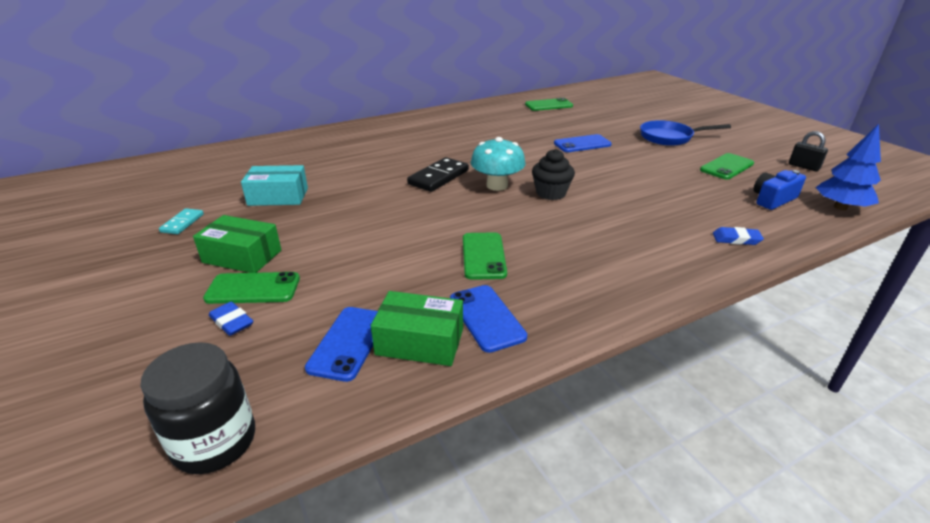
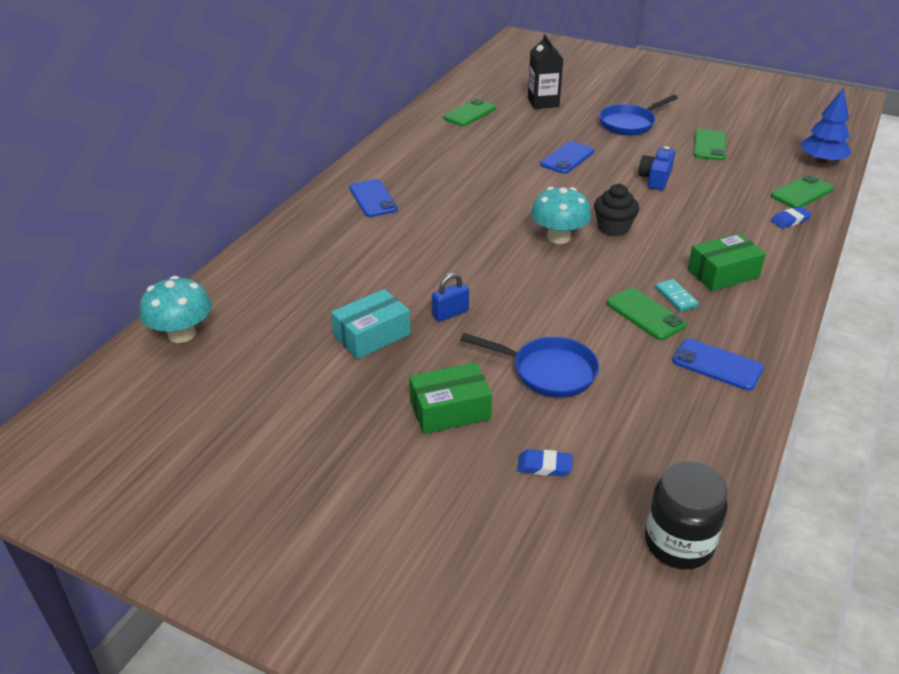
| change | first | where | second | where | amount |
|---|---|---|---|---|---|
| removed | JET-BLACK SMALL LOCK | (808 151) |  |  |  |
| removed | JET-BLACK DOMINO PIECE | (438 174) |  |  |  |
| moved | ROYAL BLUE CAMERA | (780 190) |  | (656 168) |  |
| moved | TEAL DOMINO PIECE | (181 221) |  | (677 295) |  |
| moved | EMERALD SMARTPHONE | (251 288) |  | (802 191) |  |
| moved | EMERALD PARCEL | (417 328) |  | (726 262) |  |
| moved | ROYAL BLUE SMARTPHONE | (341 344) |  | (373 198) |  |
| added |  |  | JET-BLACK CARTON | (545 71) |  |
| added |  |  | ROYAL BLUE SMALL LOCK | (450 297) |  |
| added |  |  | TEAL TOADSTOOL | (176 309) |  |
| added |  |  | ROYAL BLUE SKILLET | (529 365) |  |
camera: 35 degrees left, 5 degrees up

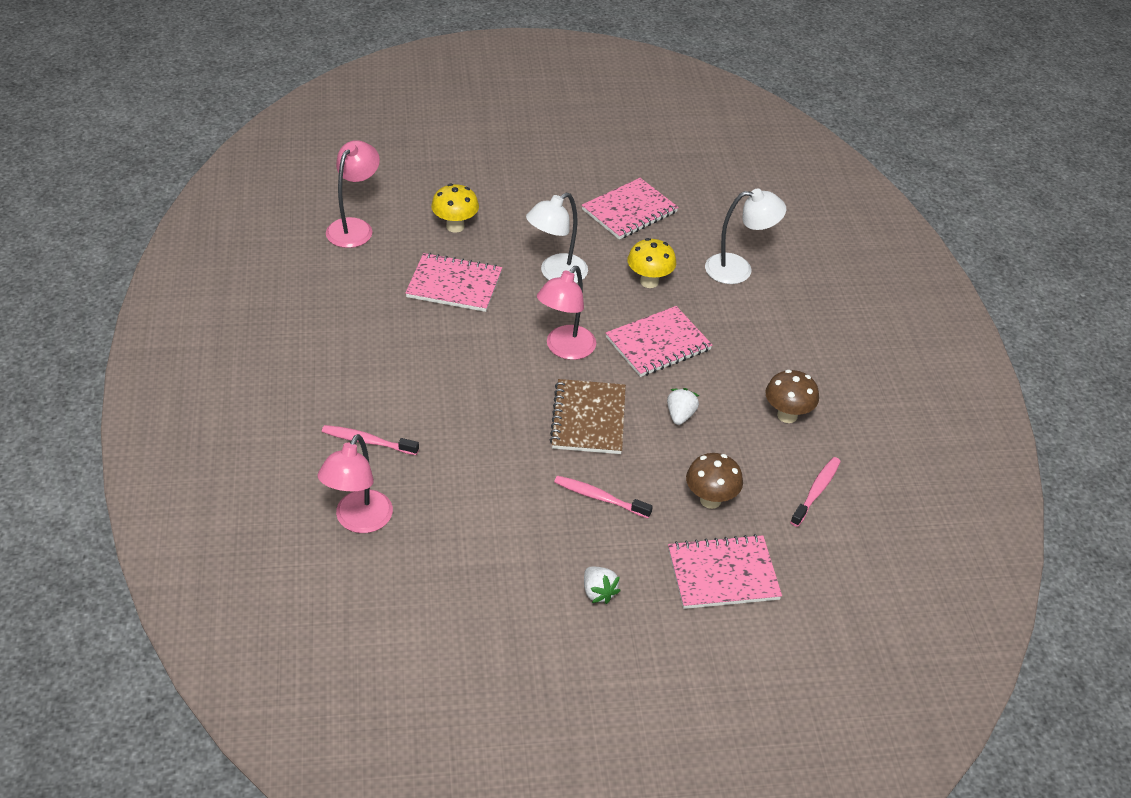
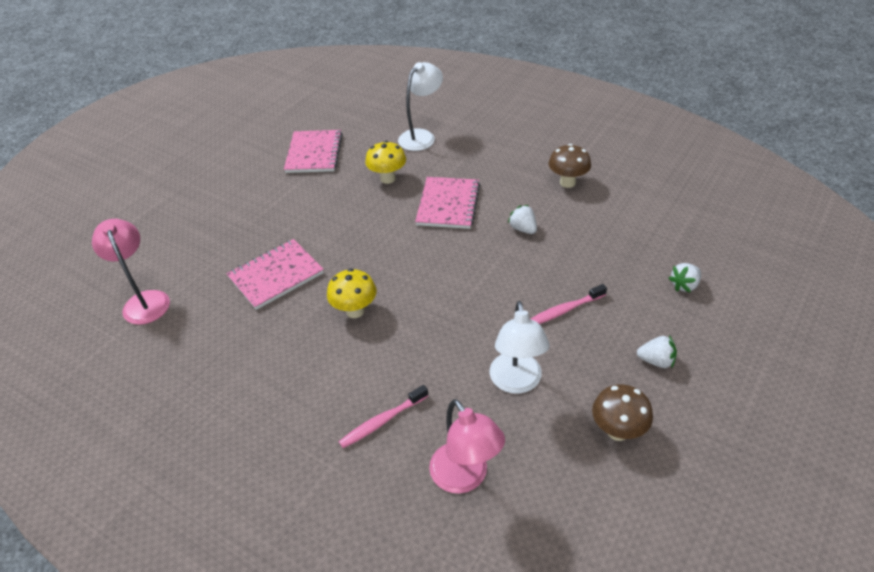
| change | first | where | second | where | amount |
|---|---|---|---|---|---|
| moved | BRIGHT YELLOW TOADSTOOL | (455 208) |  | (352 293) |  |
| moved | PURE WHITE LAMP | (557 237) |  | (520 347) |  |
| removed | ROSY LAMP | (566 313) |  |  |  |
| removed | RUSSET NOTEPAD | (588 416) |  |  |  |
| moved | RUSSET TOADSTOOL | (714 481) |  | (622 413) |  |
| removed | ROSY TOOTHBRUSH | (815 492) |  |  |  |
| replaced | ROSY NOTEPAD | (725 571) | PURE WHITE STRAWBERRY | (684 278) |  |
camera: 45 degrees left, 0 degrees up

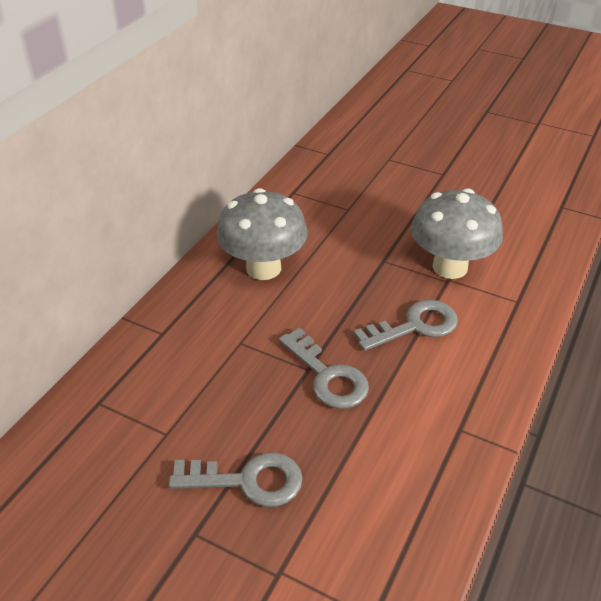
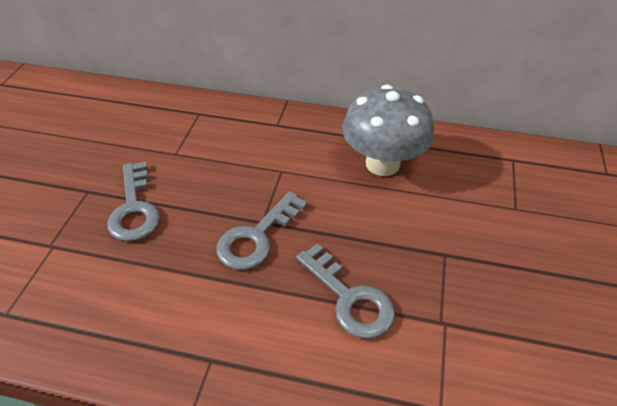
| change | first | where | second | where | amount |
|---|---|---|---|---|---|
| removed | GRAY TOADSTOOL | (457 233) |  |  |  |
camera: 75 degrees right, 5 degrees up

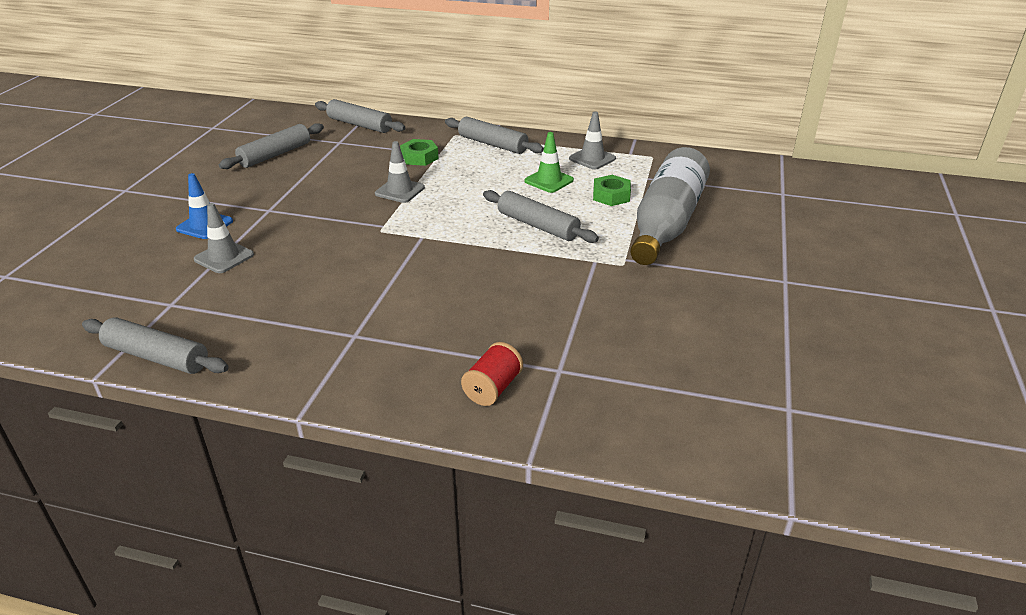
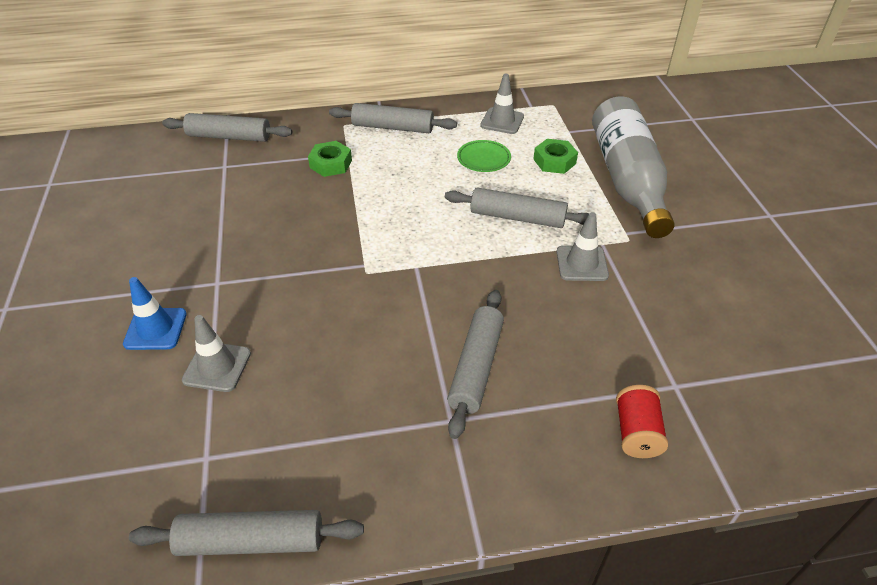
| change | first | where | second | where | amount |
|---|---|---|---|---|---|
| moved | GRAY ROLLING PIN | (271 146) |  | (475 364) |  |
| replaced | EMERALD SAFETY CONE | (549 162) | EMERALD PLATE | (484 156) |  |
| moved | GRAY SAFETY CONE | (400 172) |  | (583 246) |  |
camera: 25 degrees left, 10 degrees up

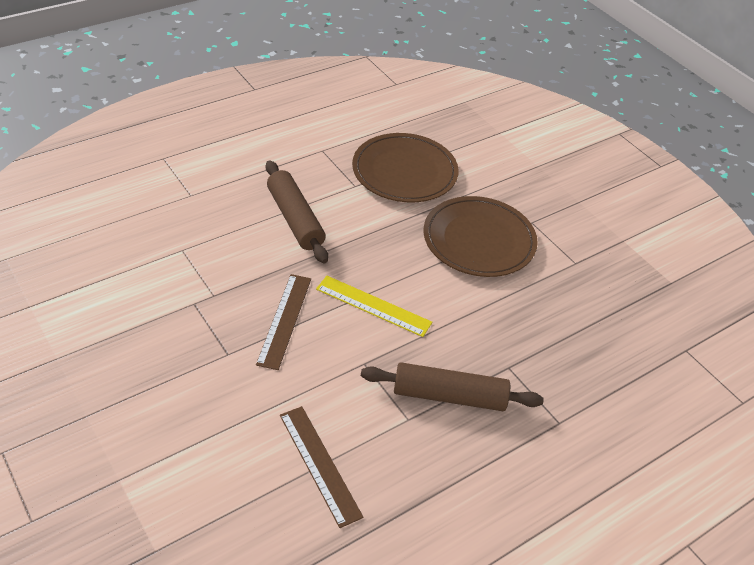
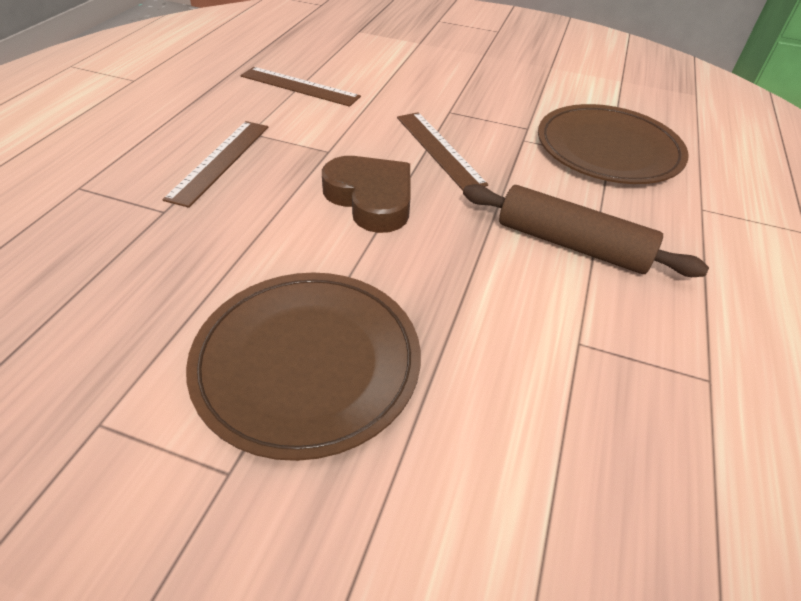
| change | first | where | second | where | amount |
|---|---|---|---|---|---|
| moved | RUSSET PLATE | (405 167) |  | (613 144) |  |
| replaced | BRIGHT YELLOW MEASURING STICK | (374 306) | RUSSET HEART | (366 194) |  |
| replaced | RUSSET ROLLING PIN | (452 386) | RUSSET MEASURING STICK | (215 164) |  |
camera: 145 degrees right, 0 degrees up

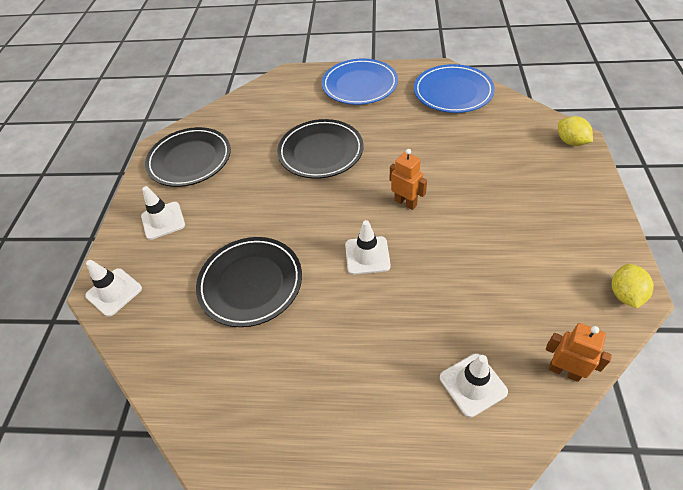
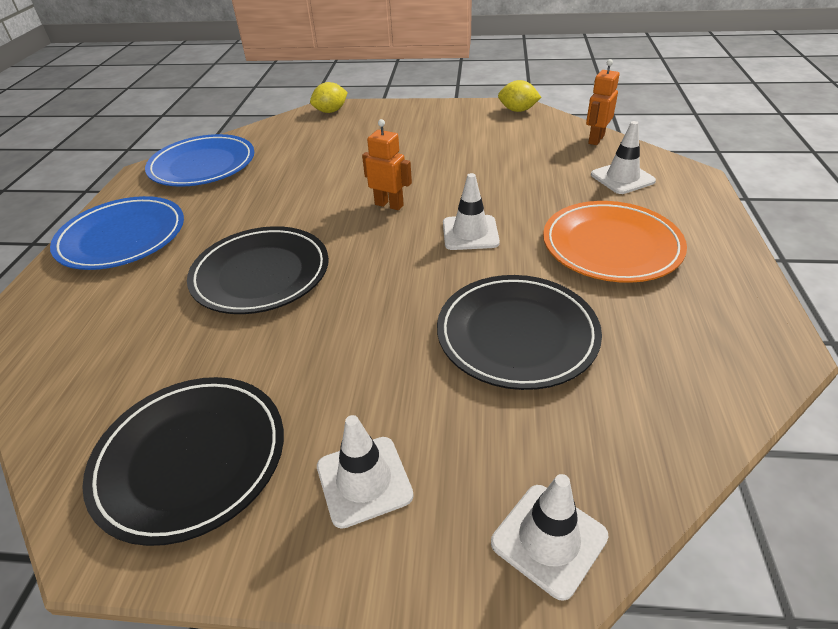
| change | first | where | second | where | amount |
|---|---|---|---|---|---|
| turned | ORANGE-COLOURED ROBOT | (408 179) |  | (387 164) | 75 degrees clockwise |
| added |  |  | ORANGE-COLOURED PLATE | (615 242) |  |
camera: 90 degrees left, 10 degrees down

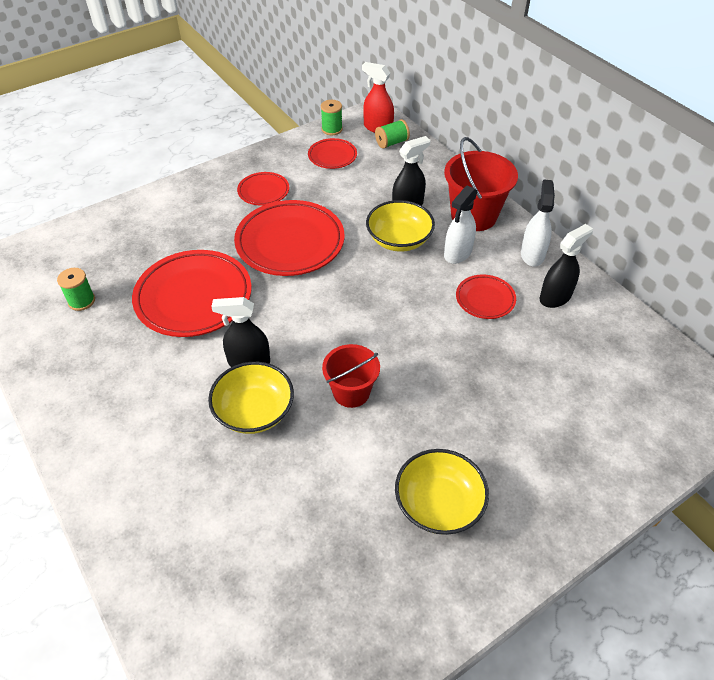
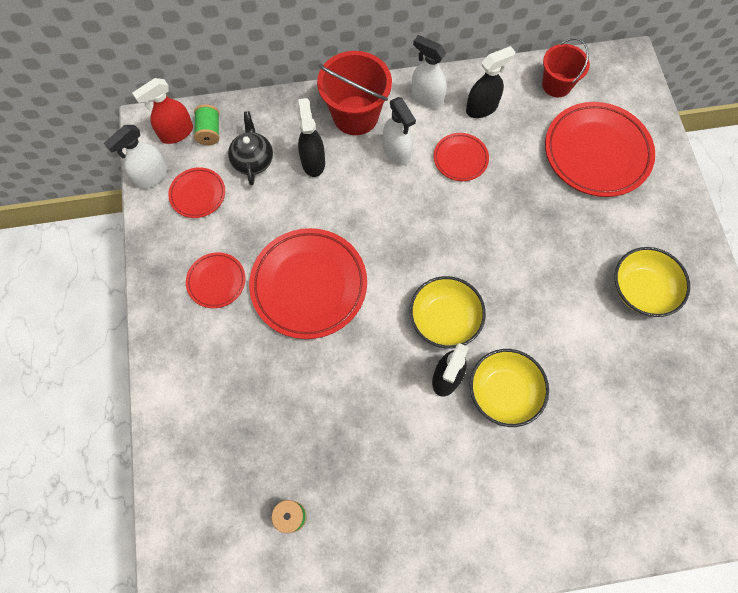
| change | first | where | second | where | amount |
|---|---|---|---|---|---|
| replaced | EMERALD REEL OF THREAD | (332 117) | PURE WHITE SPRAY CLEANER | (135 157) |  |
| moved | BRIGHT YELLOW SERVING BOWL | (400 226) |  | (448 312) |  |
| turned | JET-BLACK SPRAY CLEANER | (566 266) |  | (490 82) | 75 degrees clockwise |
| moved | RED PLATE | (192 293) |  | (600 149) |  |
| moved | RED PAIL | (351 376) |  | (566 67) |  |
| added |  |  | JET-BLACK TEAPOT | (250 148) |  |
camera: 65 degrees left, 20 degrees up

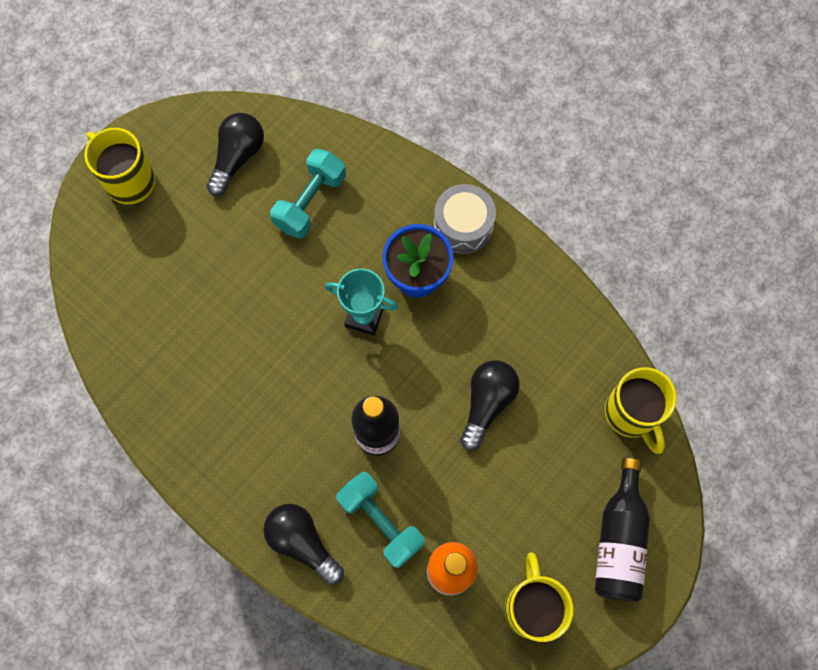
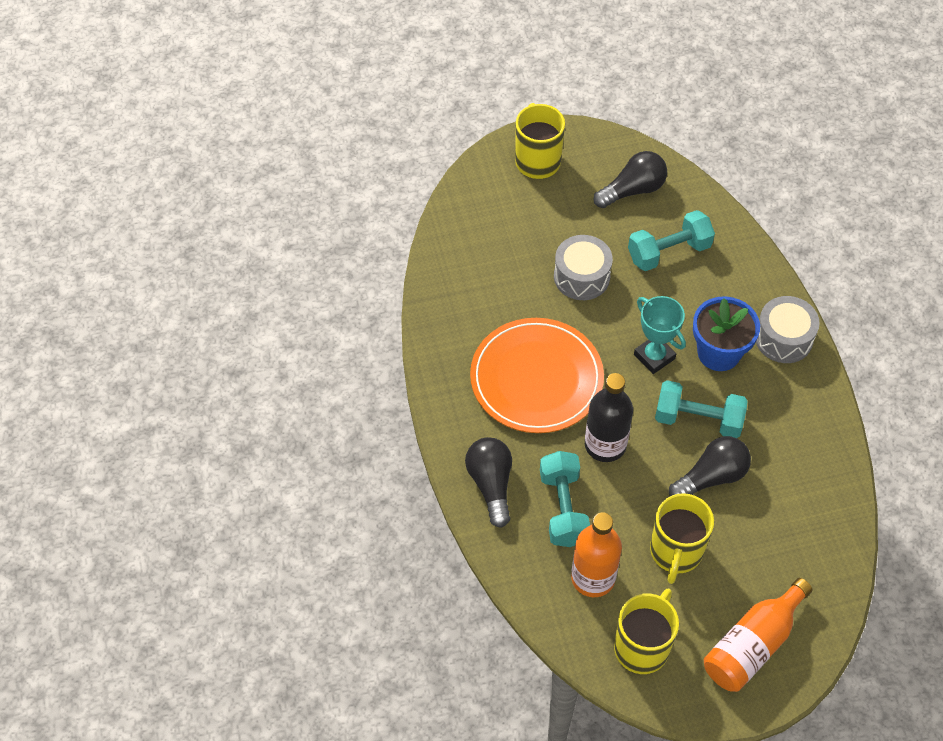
| change | first | where | second | where | amount |
|---|---|---|---|---|---|
| moved | BRIGHT YELLOW TEA MUG | (641 410) |  | (682 538) |  |
| recoloured | JET-BLACK FLASK | (622 530) | ORANGE-COLOURED FLASK | (758 635) |  |
| added |  |  | GRAY DRUM | (583 267) |  |
| added |  |  | ORANGE-COLOURED PLATE | (537 375) |  |
| added |  |  | TEAL DUMBBELL | (701 409) |  |
camera: 35 degrees right, 15 degrees down

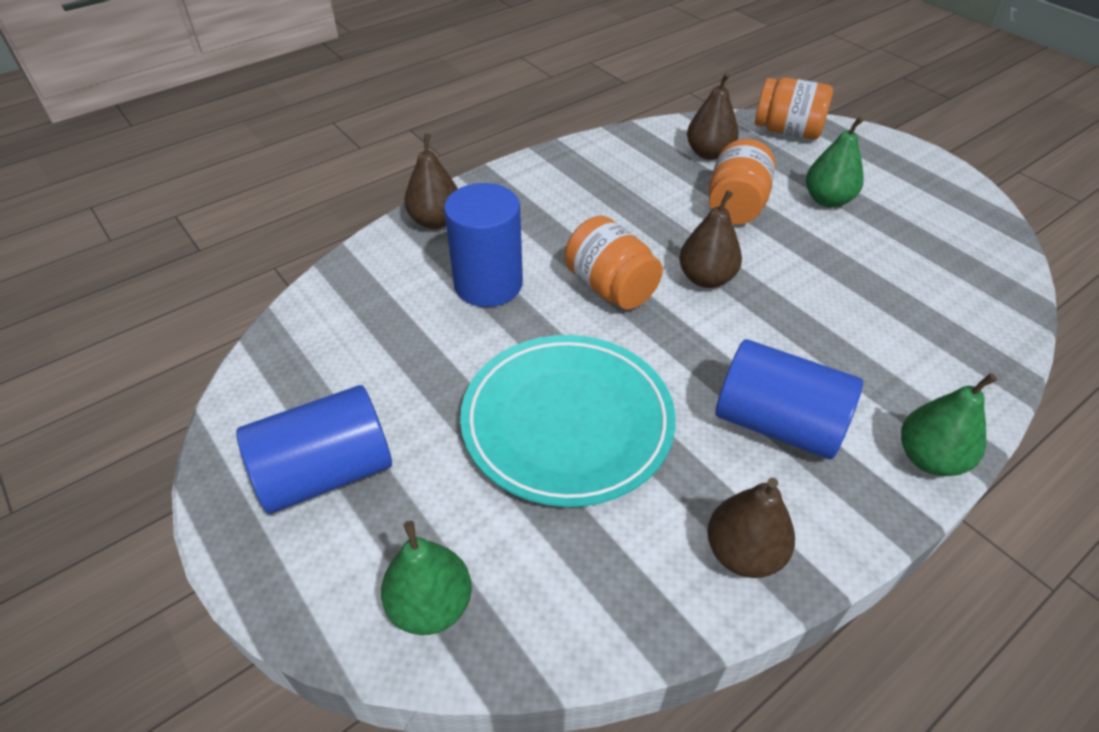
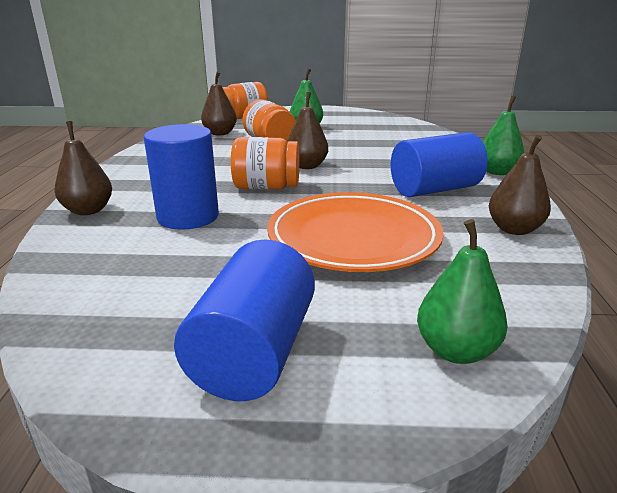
| change | first | where | second | where | amount |
|---|---|---|---|---|---|
| recoloured | TEAL PLATE | (568 421) | ORANGE-COLOURED PLATE | (355 232) |  |
camera: 50 degrees left, 20 degrees down

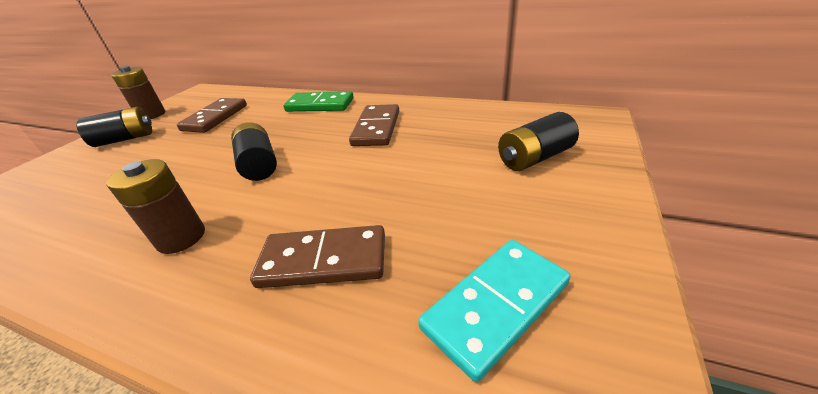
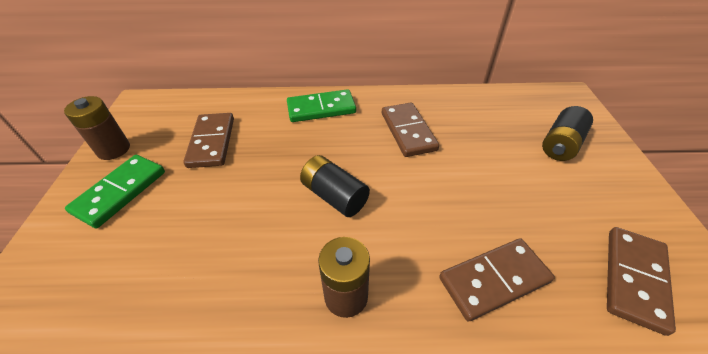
| change | first | where | second | where | amount |
|---|---|---|---|---|---|
| replaced | JET-BLACK BATTERY | (114 127) | EMERALD DOMINO PIECE | (115 191) |  |
| recoloured | TEAL DOMINO PIECE | (494 311) | RUSSET DOMINO PIECE | (641 281) |  |
camera: 25 degrees left, 10 degrees up

